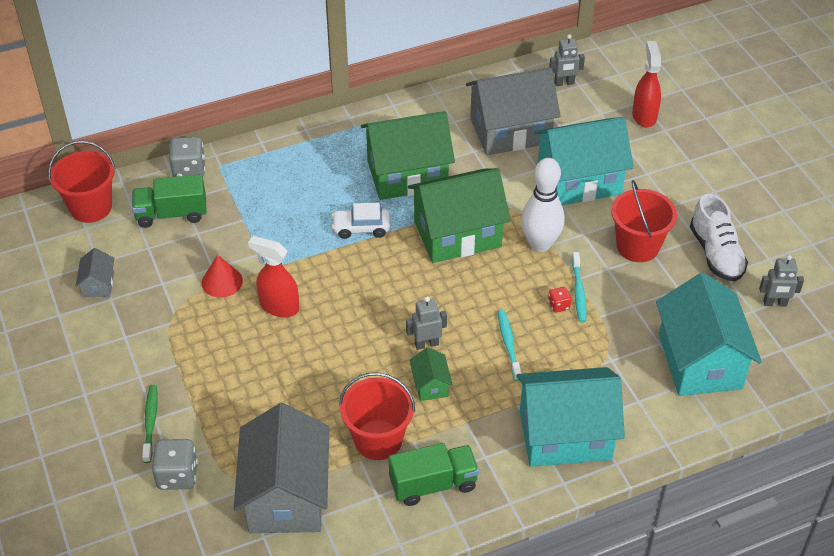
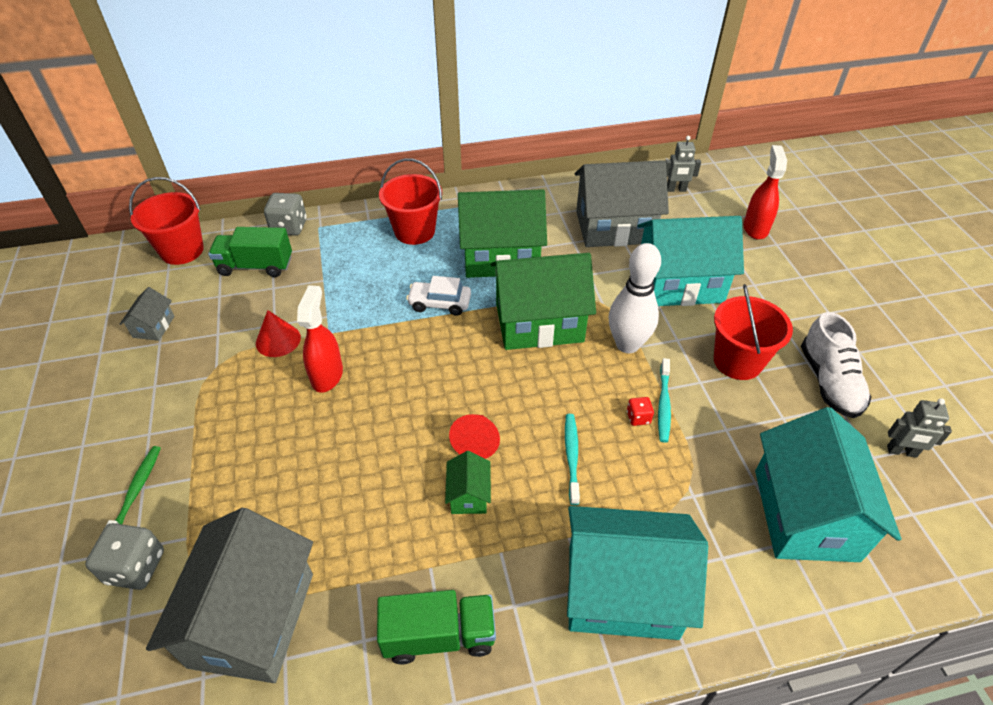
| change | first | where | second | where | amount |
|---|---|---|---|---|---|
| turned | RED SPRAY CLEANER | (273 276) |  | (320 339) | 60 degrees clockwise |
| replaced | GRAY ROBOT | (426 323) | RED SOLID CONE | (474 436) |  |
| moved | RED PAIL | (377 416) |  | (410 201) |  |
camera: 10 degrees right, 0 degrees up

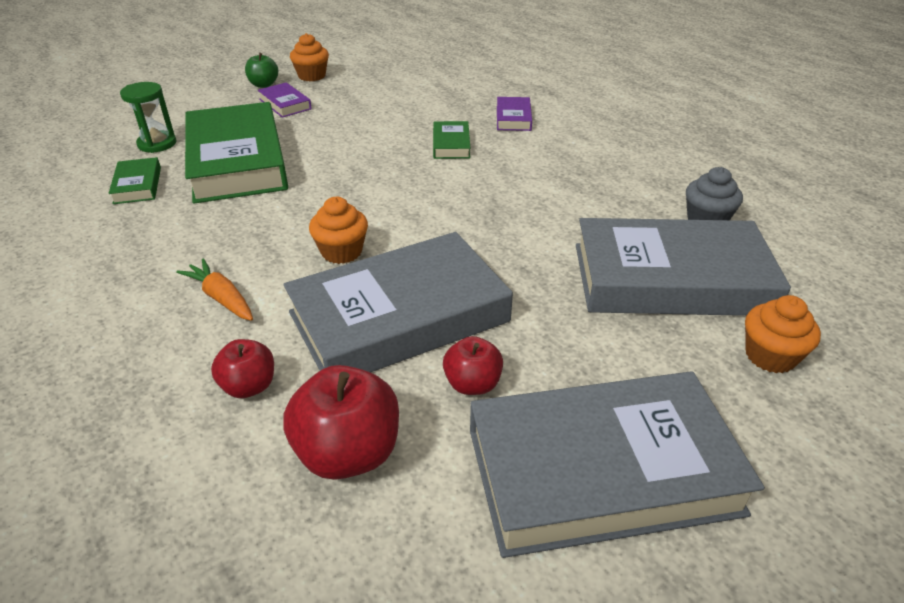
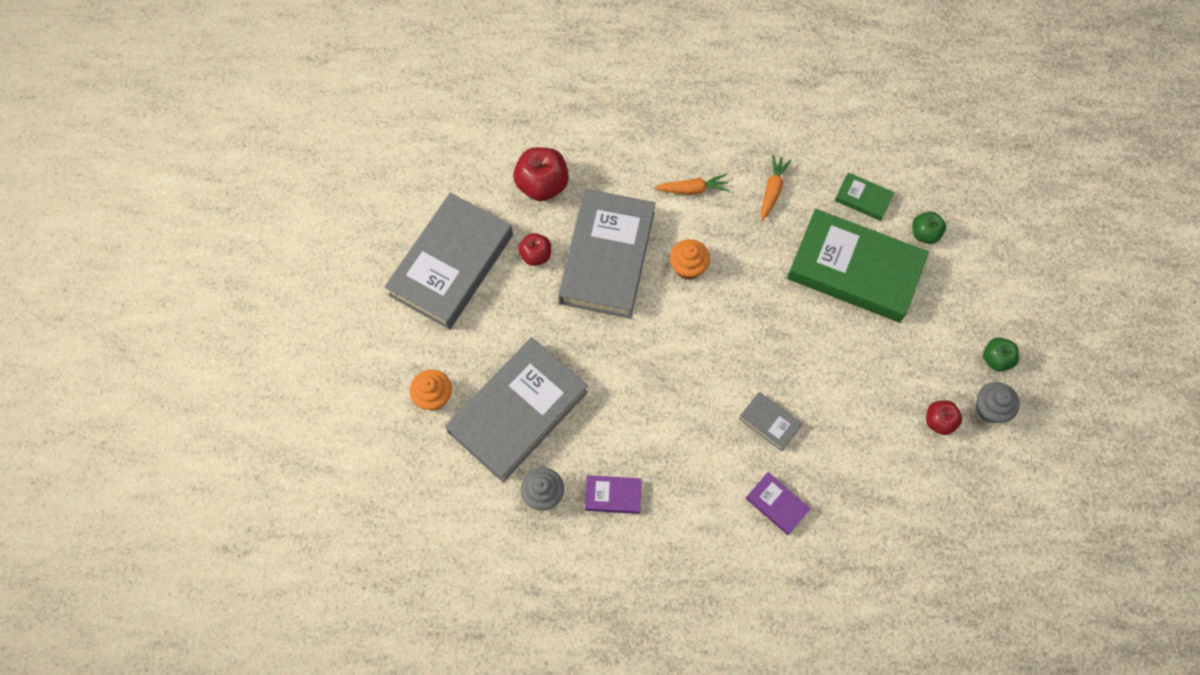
| change | first | where | second | where | amount |
|---|---|---|---|---|---|
| recoloured | ORANGE-COLOURED CUPCAKE | (309 57) | GRAY CUPCAKE | (998 402) |  |
| replaced | EMERALD SANDGLASS | (148 117) | EMERALD APPLE | (929 227) |  |
| moved | VIOLET BOOK | (285 100) |  | (613 494) |  |
| recoloured | EMERALD BOOK | (451 140) | GRAY BOOK | (770 421) |  |
| moved | RED APPLE | (242 368) |  | (944 417) |  |
| added |  |  | ORANGE-COLOURED ROOT VEGETABLE | (776 188) |  |
camera: 130 degrees right, 30 degrees up

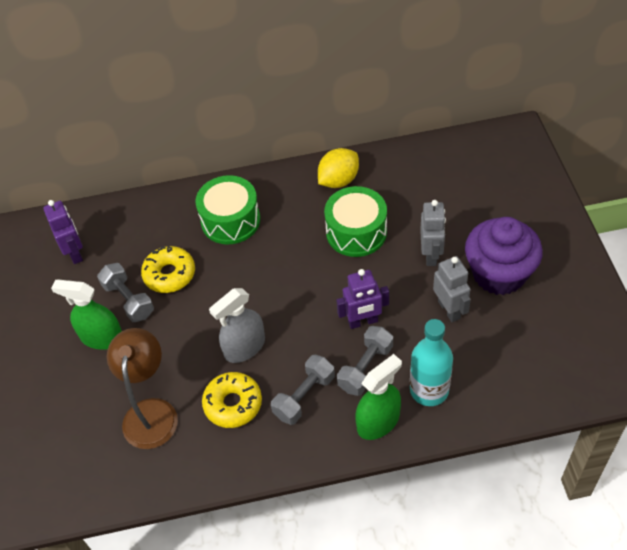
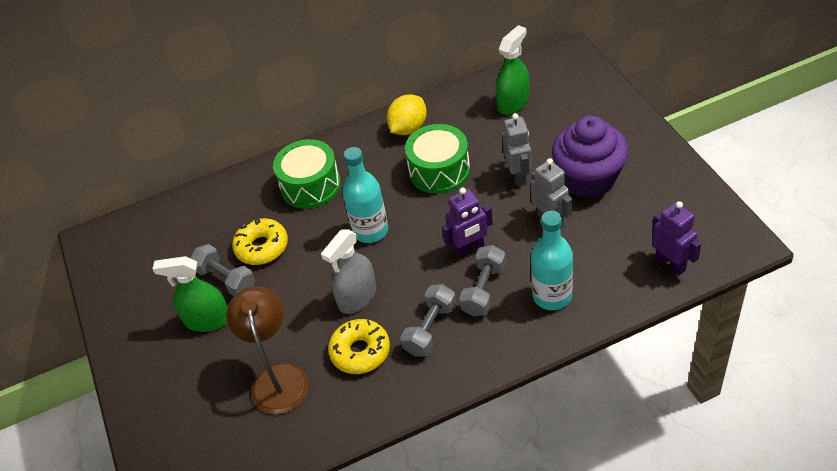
| change | first | where | second | where | amount |
|---|---|---|---|---|---|
| moved | VIOLET ROBOT | (63 232) |  | (676 238) |  |
| moved | EMERALD SPRAY CLEANER | (378 397) |  | (513 70) |  |
| added |  |  | TEAL FLASK | (365 195) |  |
camera: 10 degrees left, 5 degrees down

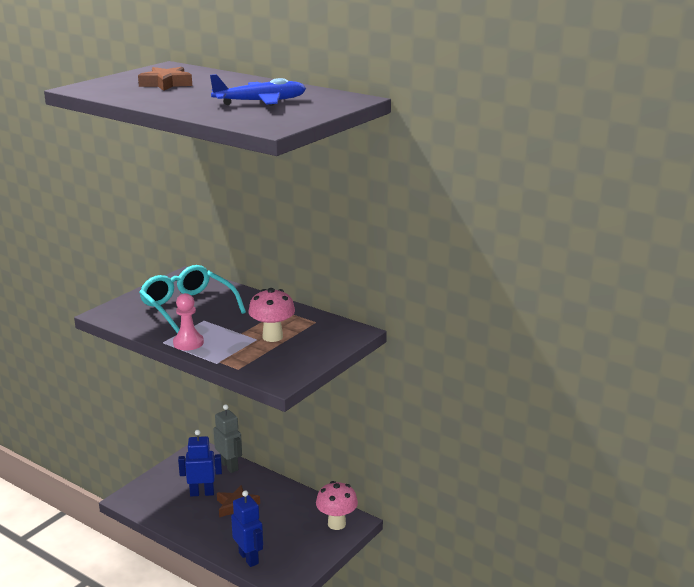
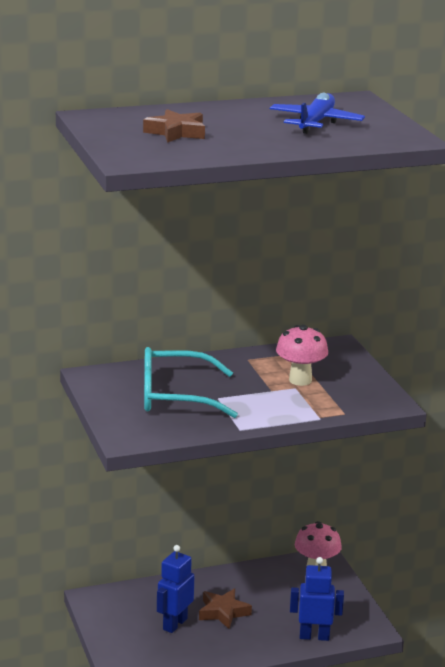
| change | first | where | second | where | amount |
|---|---|---|---|---|---|
| removed | ROSY CHESS PAWN | (188 322) |  |  |  |
| removed | GRAY ROBOT | (227 438) |  |  |  |
camera: 55 degrees left, 0 degrees up

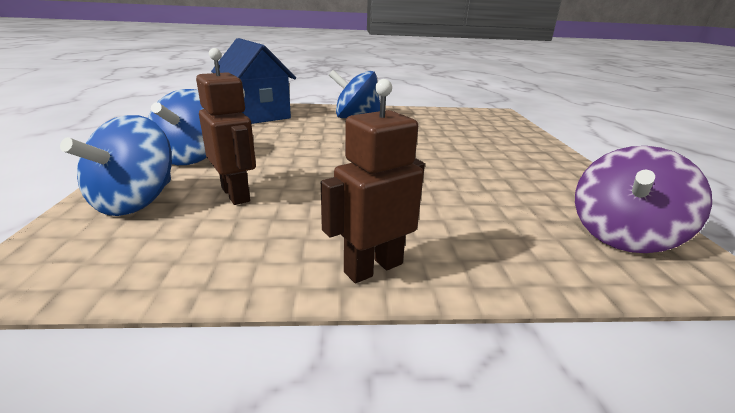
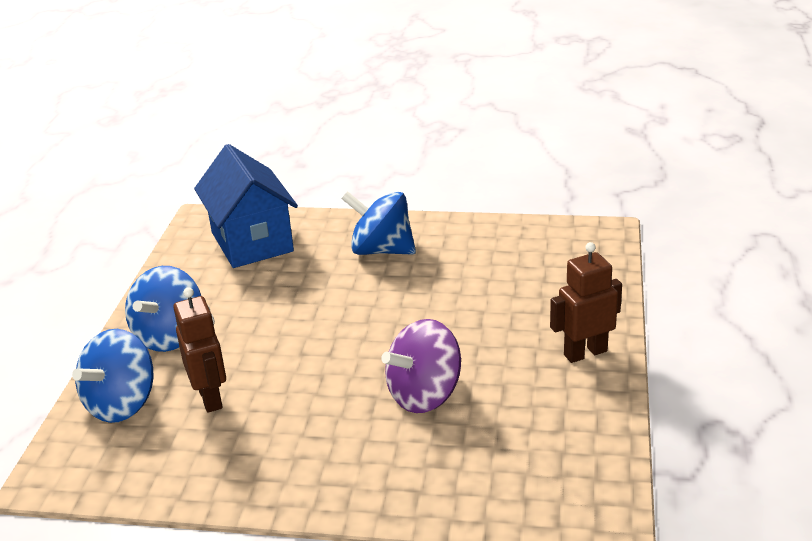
| change | first | where | second | where | amount |
|---|---|---|---|---|---|
| moved | RUSSET ROBOT | (373 181) |  | (586 302) |  |
| moved | VIOLET TOY TOP | (643 199) |  | (421 366) |  |
camera: 15 degrees right, 5 degrees up

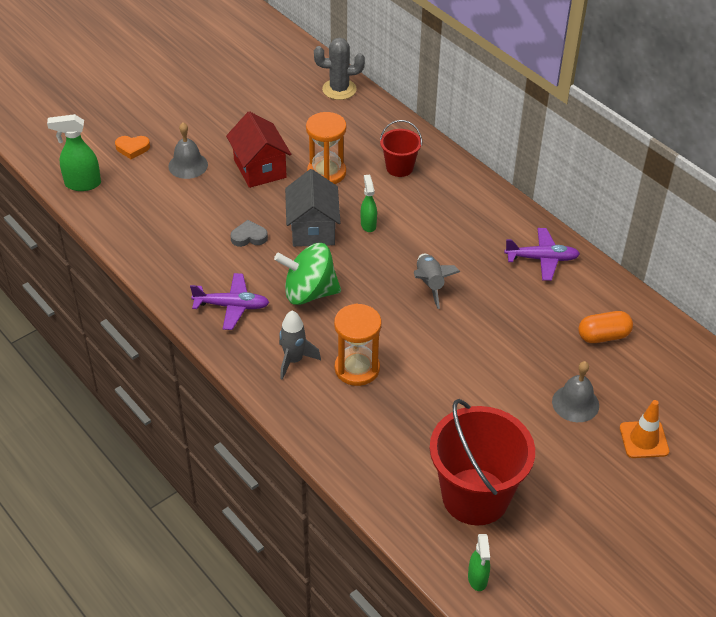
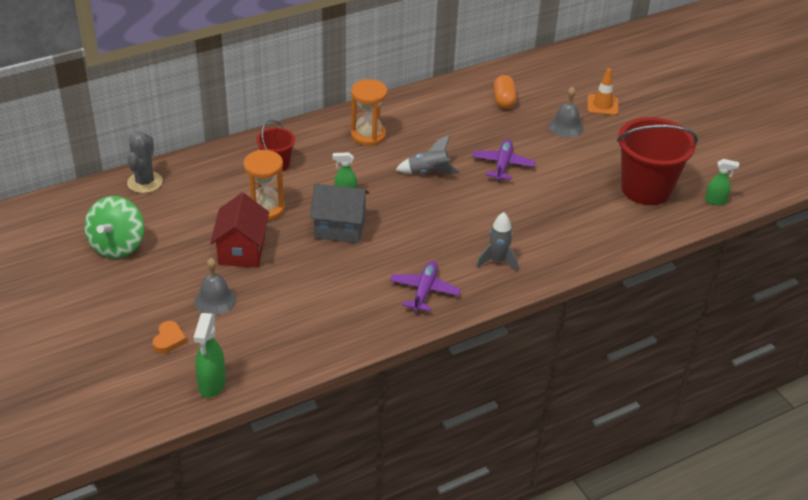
| change | first | where | second | where | amount |
|---|---|---|---|---|---|
| turned | RED TOY HOUSE | (258 149) |  | (239 230) | 75 degrees counterclockwise |
| removed | GRAY HEART | (249 233) |  |  |  |
| moved | VIOLET AEROPLANE | (542 254) |  | (503 160) |  |
| moved | EMERALD TOY TOP | (307 274) |  | (114 227) |  |
| moved | ORANGE-COLOURED SANDGLASS | (358 345) |  | (369 112) |  |
camera: 80 degrees left, 5 degrees down

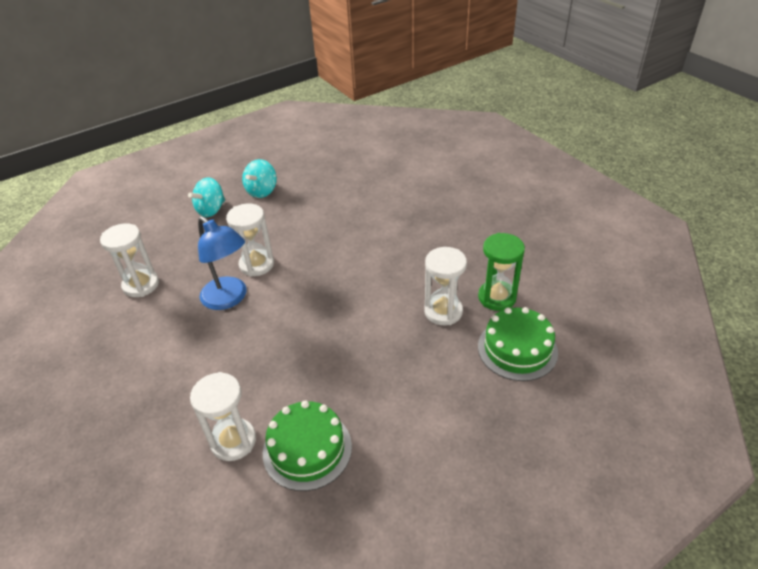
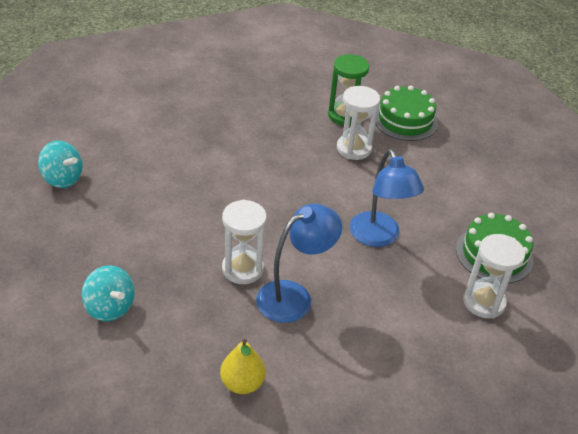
| change | first | where | second | where | amount |
|---|---|---|---|---|---|
| moved | TEAL TOY TOP | (259 178) |  | (60 164) |  |
| replaced | PURE WHITE SANDGLASS | (129 260) | BRIGHT YELLOW TOY PEAR | (243 366) |  |
| added |  |  | ROYAL BLUE LAMP | (387 198) |  |
camera: 85 degrees left, 0 degrees up

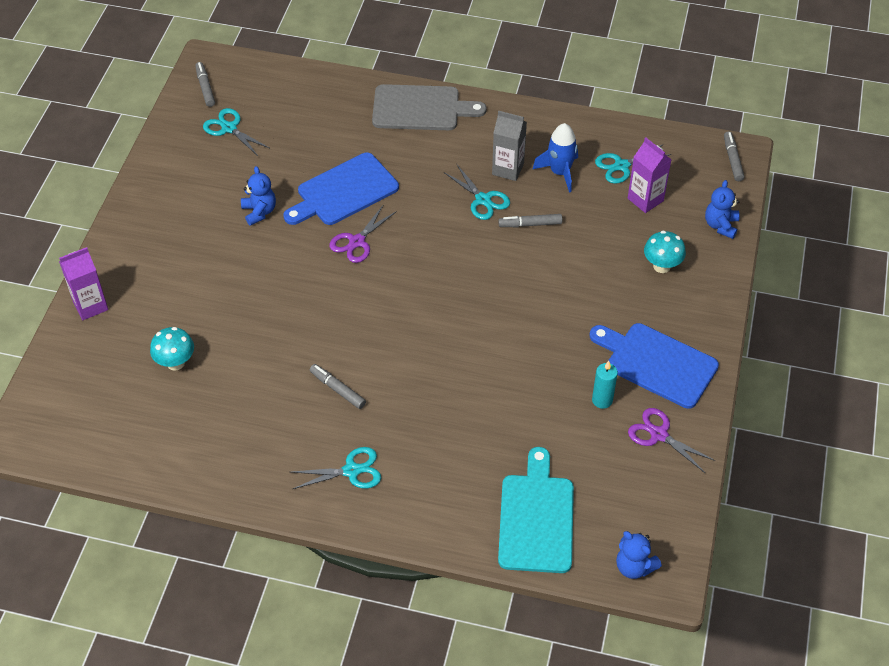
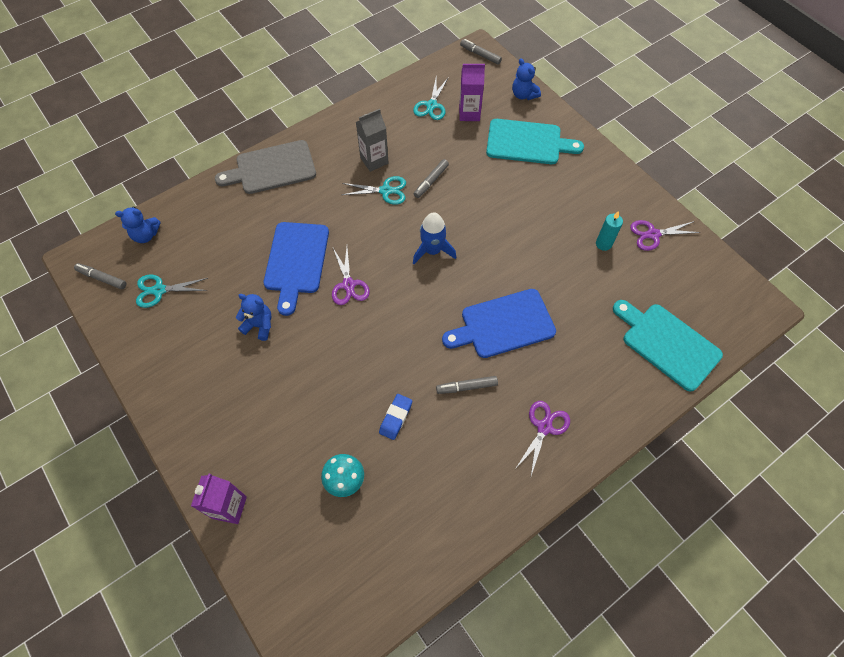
| change | first | where | second | where | amount |
|---|---|---|---|---|---|
| turned | GRAY BREAD BOARD | (429 107) |  | (265 167) | 150 degrees counterclockwise |
| moved | ROYAL BLUE SPACESHIP | (555 157) |  | (434 238) |  |
| replaced | TEAL TOADSTOOL | (665 252) | TEAL BREAD BOARD | (535 141) |  |
| moved | ROYAL BLUE BREAD BOARD | (654 366) |  | (499 323) |  |
| recoloured | TEAL SCISSORS | (336 468) | VIOLET SCISSORS | (542 440) |  |
| moved | ROYAL BLUE TEDDY BEAR | (639 555) |  | (137 224) |  |
| added |  |  | ROYAL BLUE ERASER | (395 417) |  |
camera: 50 degrees left, 10 degrees up

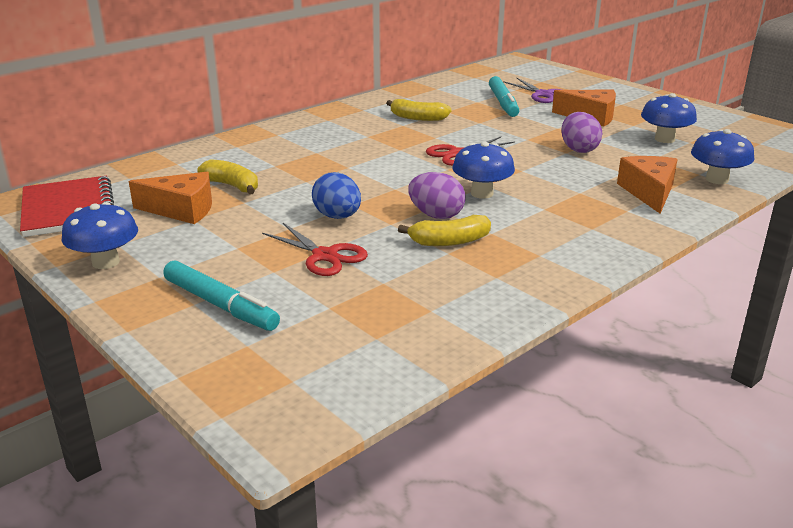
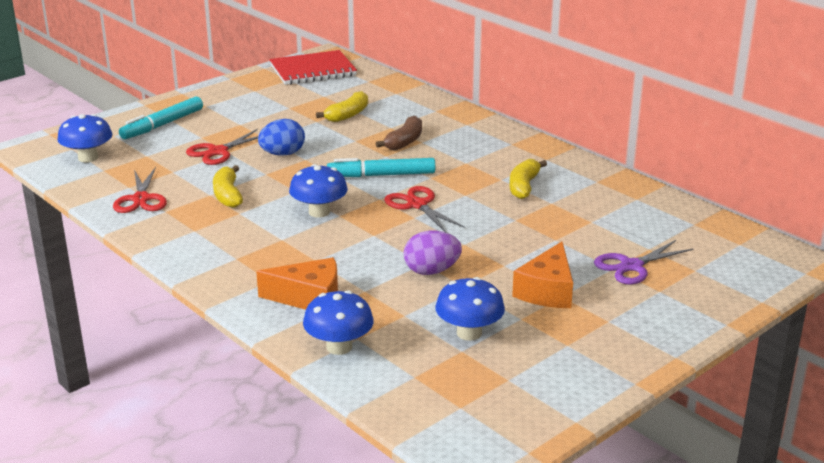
| change | first | where | second | where | amount |
|---|---|---|---|---|---|
| moved | TEAL MARKER PEN | (504 96) |  | (381 167) |  |
| removed | ORANGE-COLOURED CHEESE WEDGE | (170 198) |  |  |  |
| removed | VIOLET TOY EGG | (436 195) |  |  |  |
| moved | ROYAL BLUE TOADSTOOL | (100 235) |  | (85 138) |  |
| added |  |  | RUSSET BANANA FRUIT | (398 133) |  |
| added |  |  | RED SCISSORS | (140 190) |  |
camera: 90 degrees right, 0 degrees up

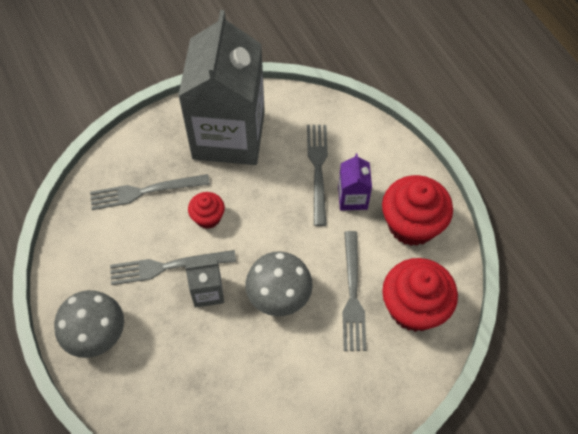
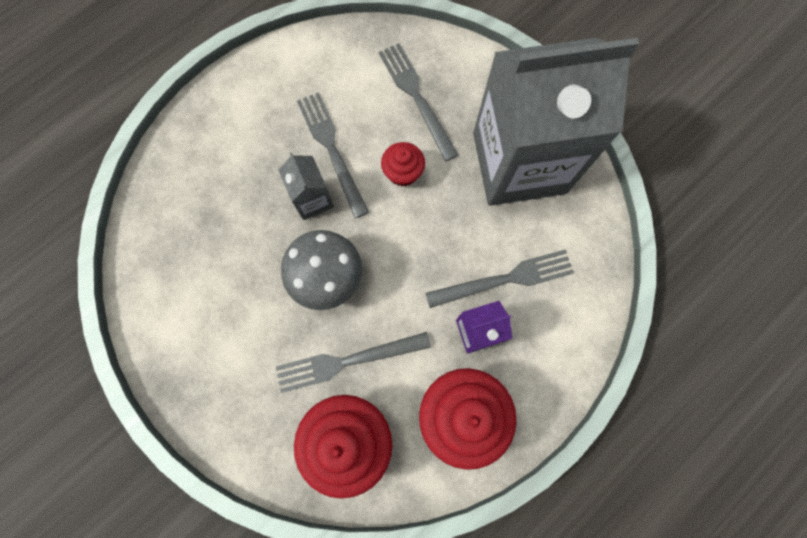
| change | first | where | second | where | amount |
|---|---|---|---|---|---|
| removed | GRAY TOADSTOOL | (89 324) |  |  |  |
camera: 75 degrees right, 15 degrees up

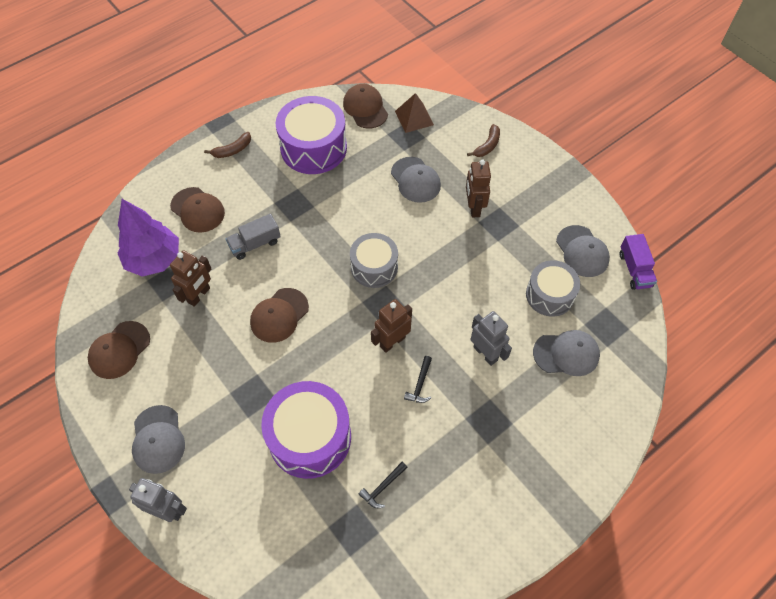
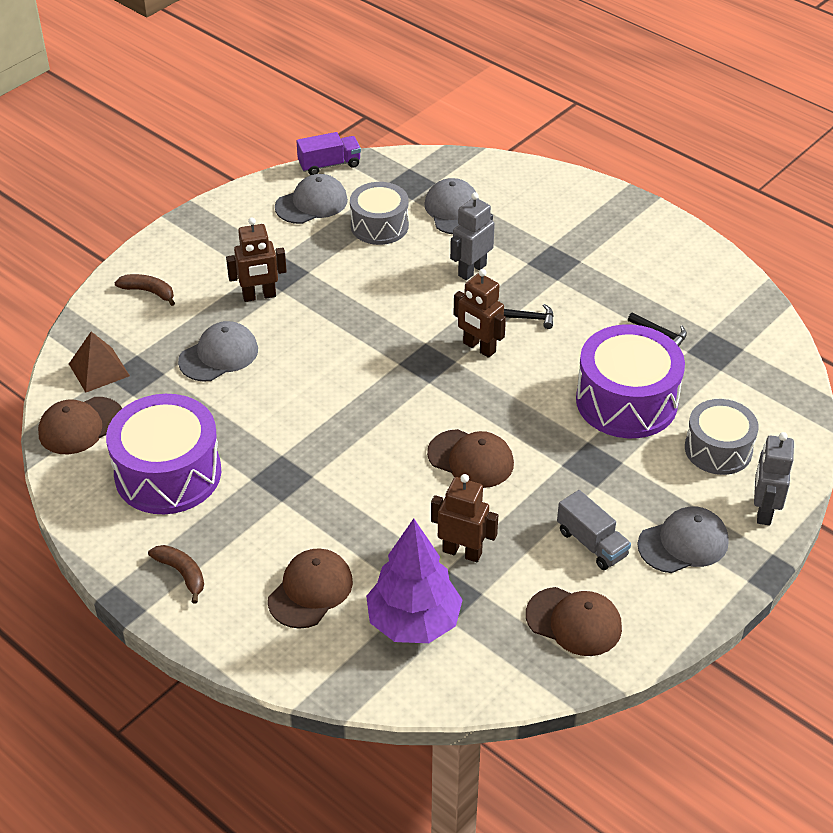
| change | first | where | second | where | amount |
|---|---|---|---|---|---|
| moved | GRAY TOY TRUCK | (253 237) |  | (594 530) |  |
| moved | GRAY DRUM | (374 260) |  | (721 437) |  |
camera: 100 degrees left, 15 degrees down

